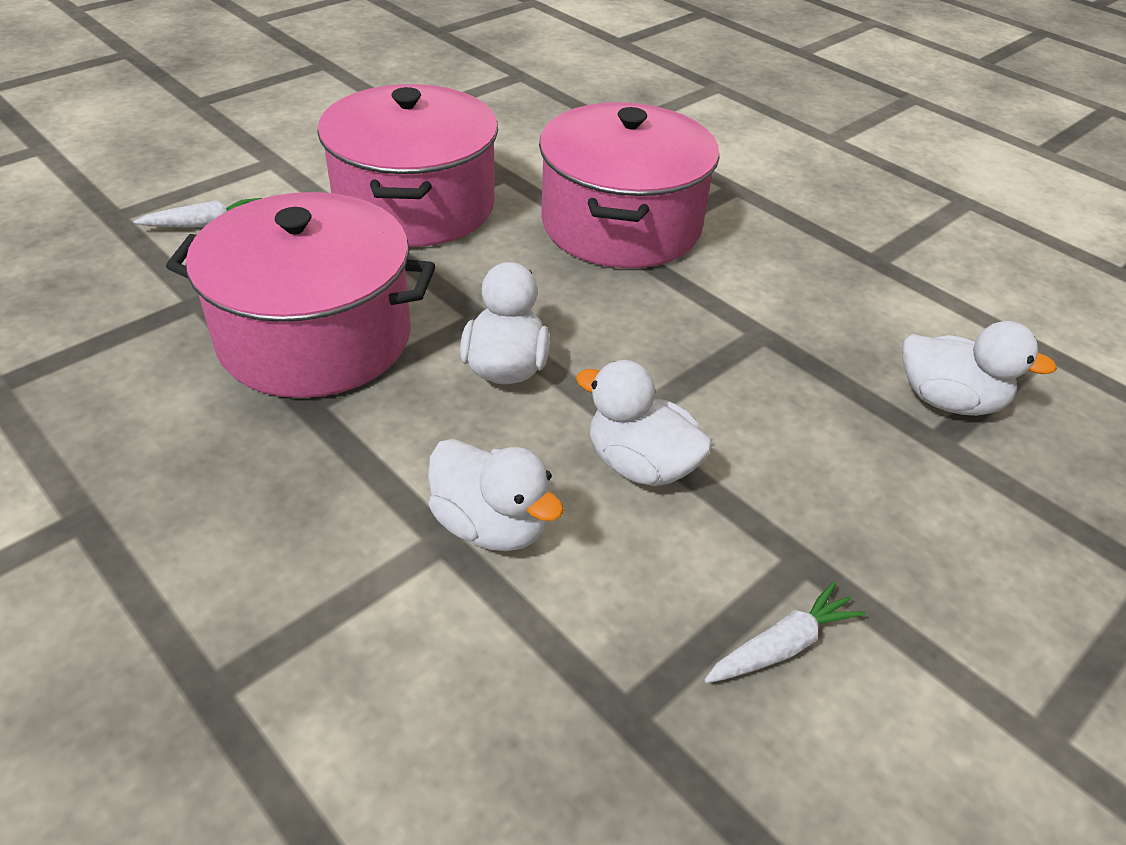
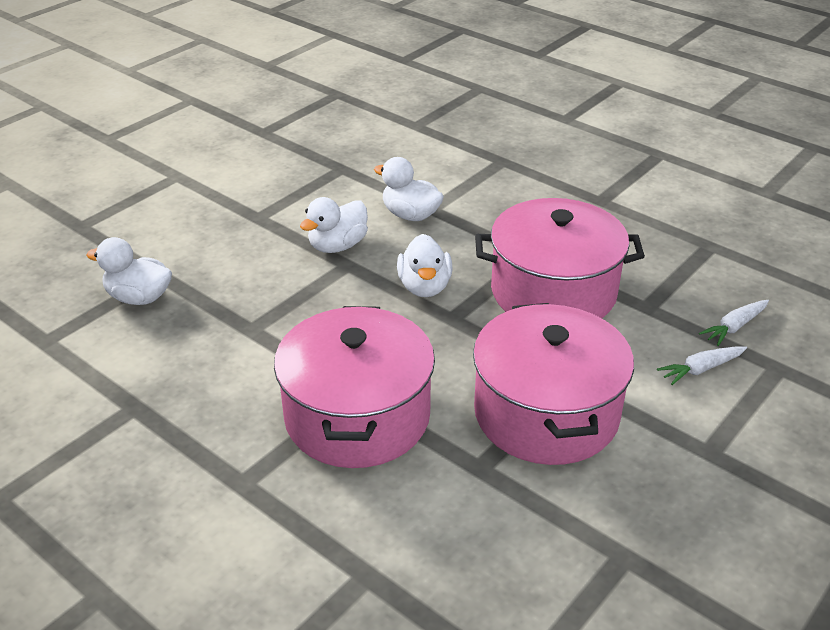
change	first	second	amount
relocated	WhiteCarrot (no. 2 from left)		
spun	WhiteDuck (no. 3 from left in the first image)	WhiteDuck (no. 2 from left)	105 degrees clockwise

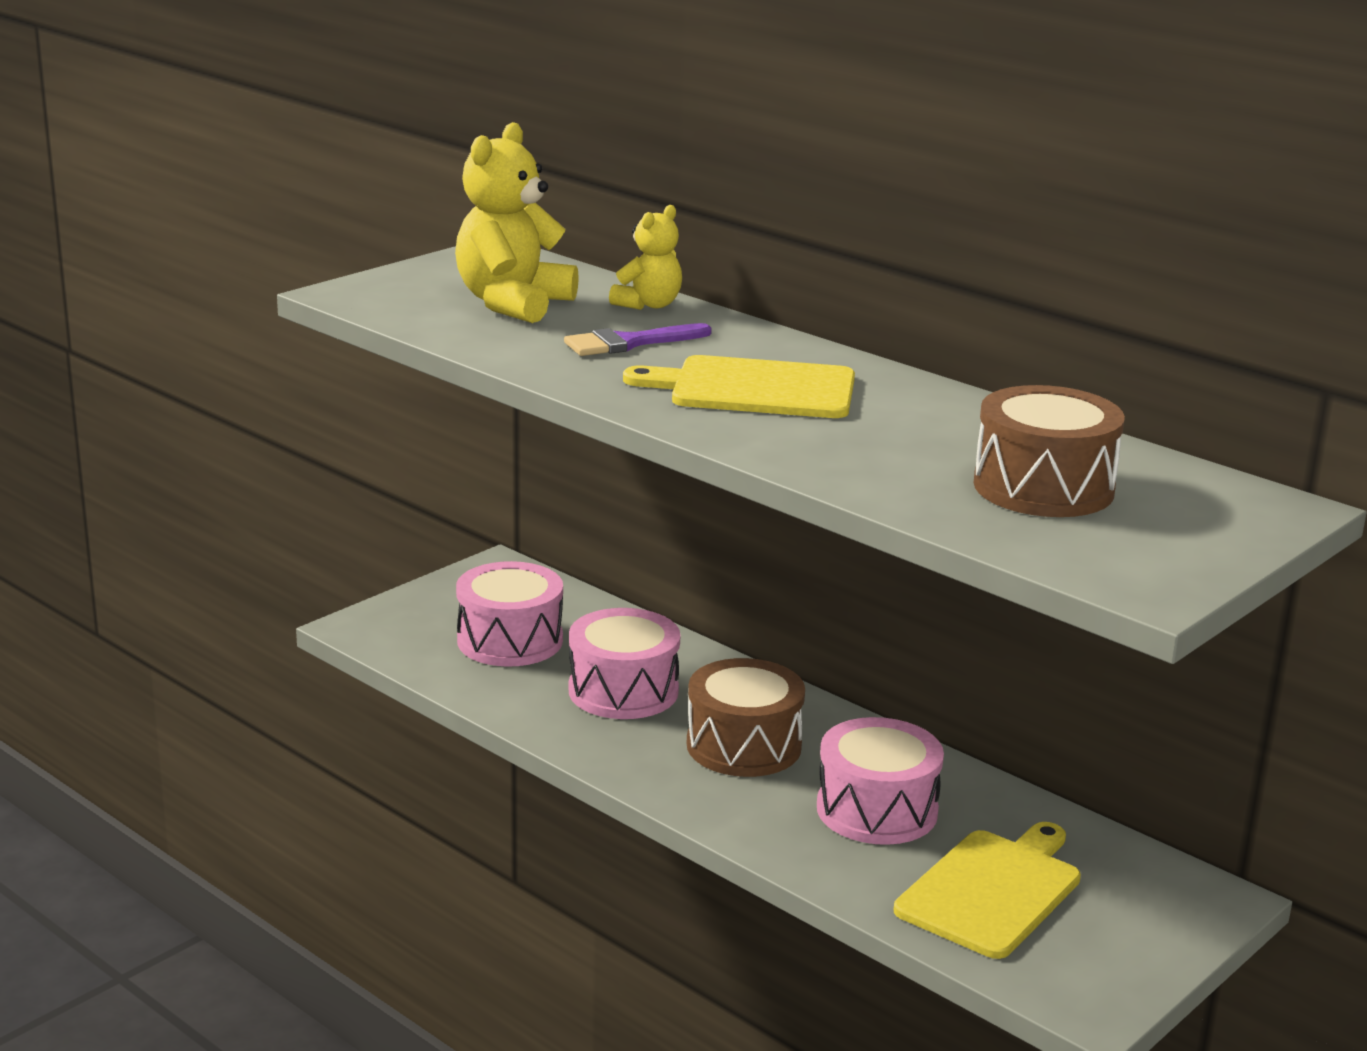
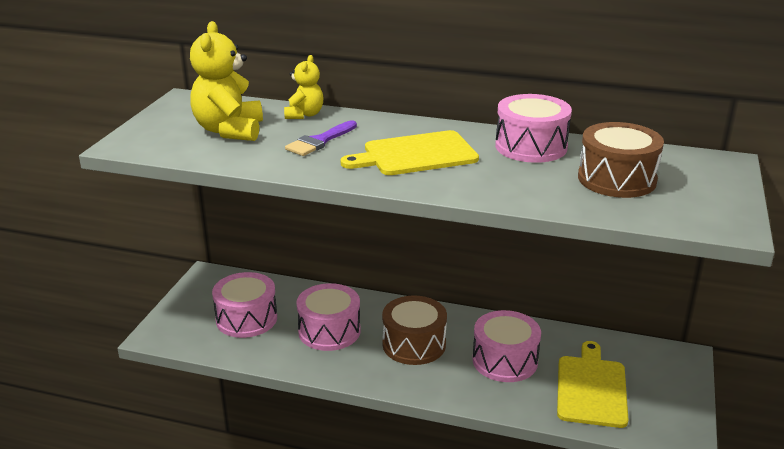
change	first	second	amount
appeared		PinkDrum (no. 4 from left)	

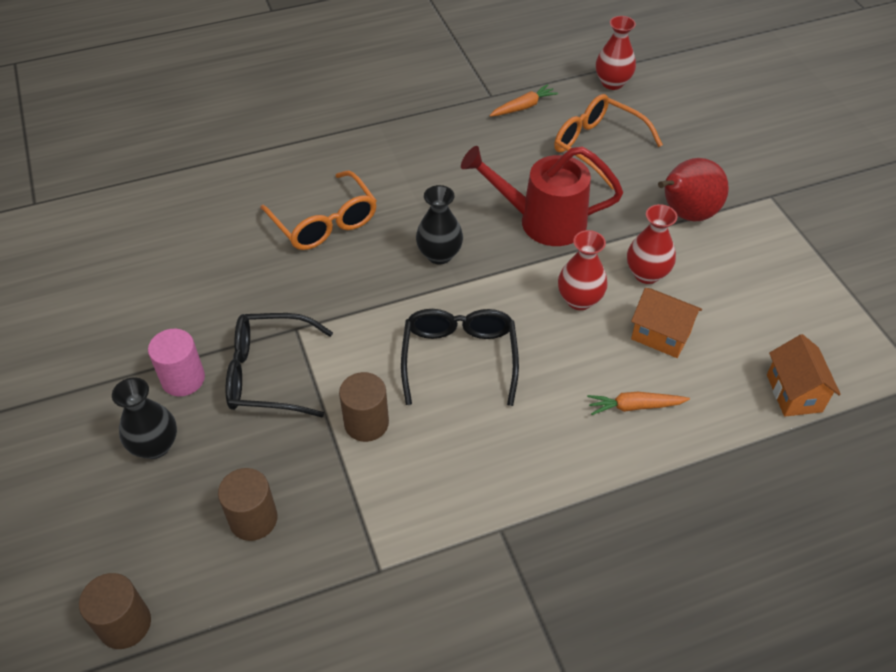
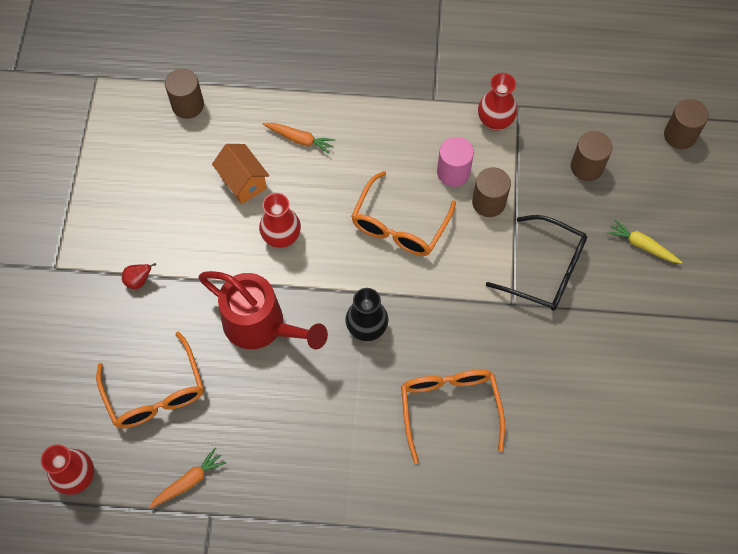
change	first	second	amount
relocated	PinkCylinder		
relocated	RedVase (no. 3 from left)		
exchanged	BlackVase (no. 1 from left)	YellowCarrot	
exchanged	OrangeHouse (no. 2 from left)	BrownCylinder (no. 1 from left)	
colour	BlackGlasses (no. 2 from left)	OrangeGlasses (no. 2 from left)	
spun	OrangeCarrot (no. 1 from left)		150 degrees clockwise
size	RedPear		x0.43

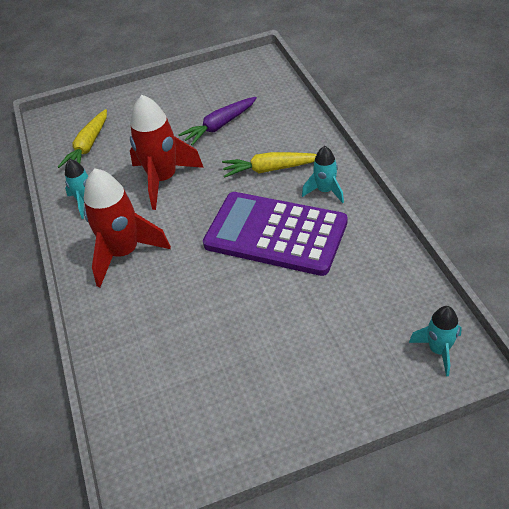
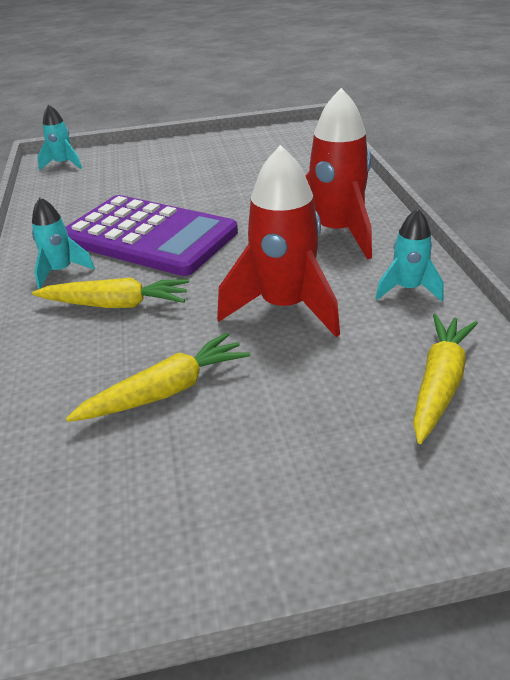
change	first	second	amount
colour	PurpleCarrot	YellowCarrot (no. 2 from left)	

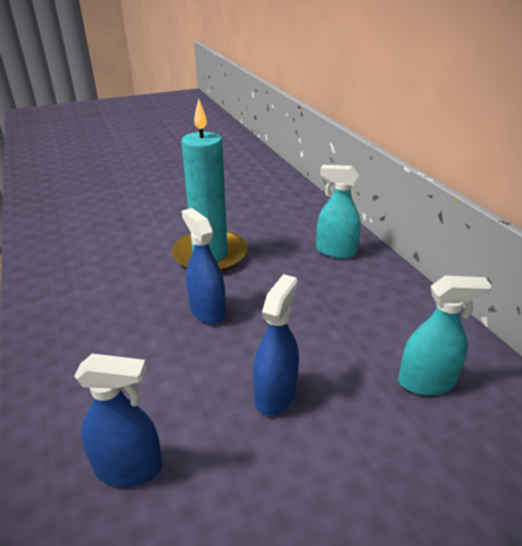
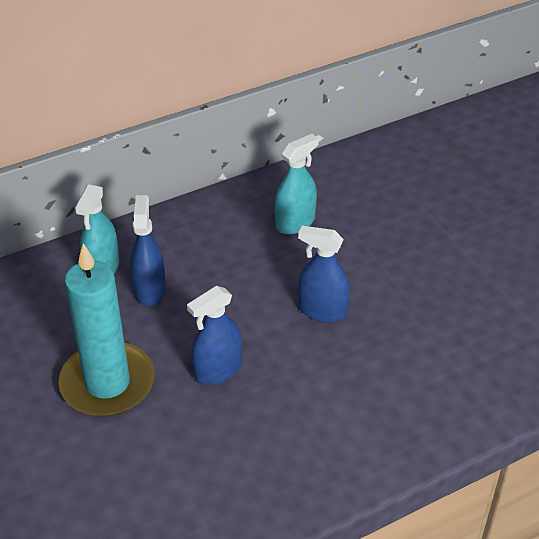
change	first	second	amount
relocated	BlueSprayBottle (no. 1 from left)		
spun	TurquoiseSprayBottle (no. 2 from left)		60 degrees clockwise

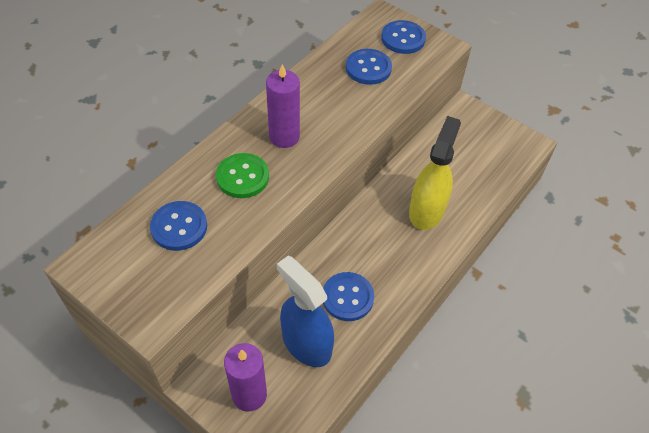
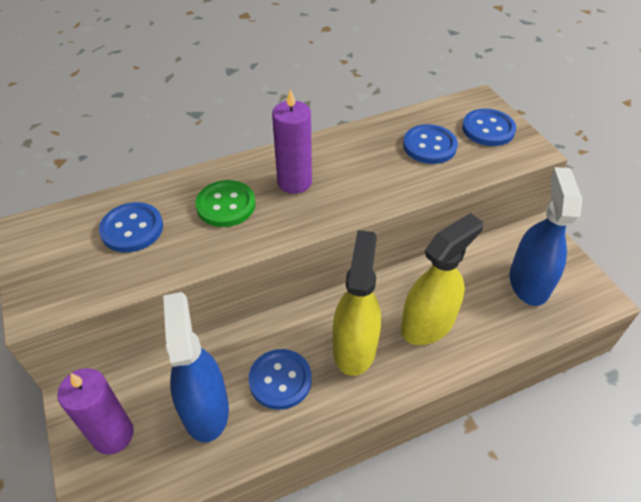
change	first	second	amount
appeared		YellowSprayBottle (no. 1 from left)	
appeared		BlueSprayBottle (no. 2 from left)	

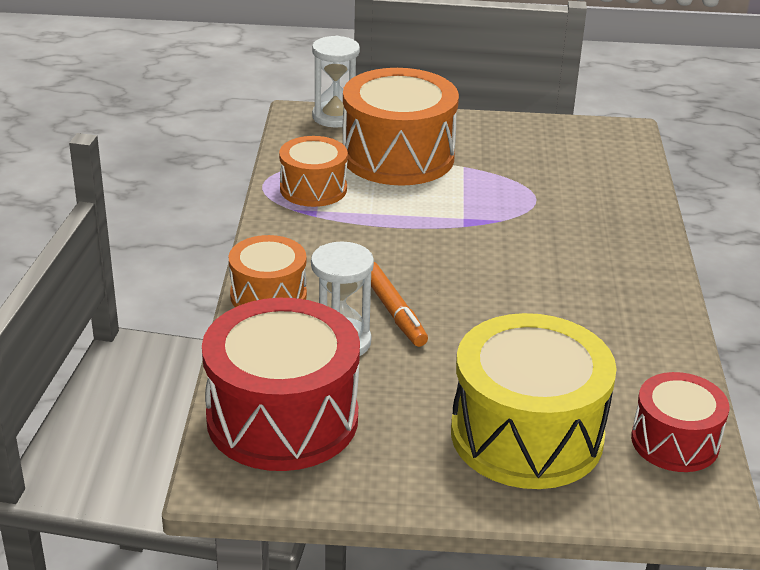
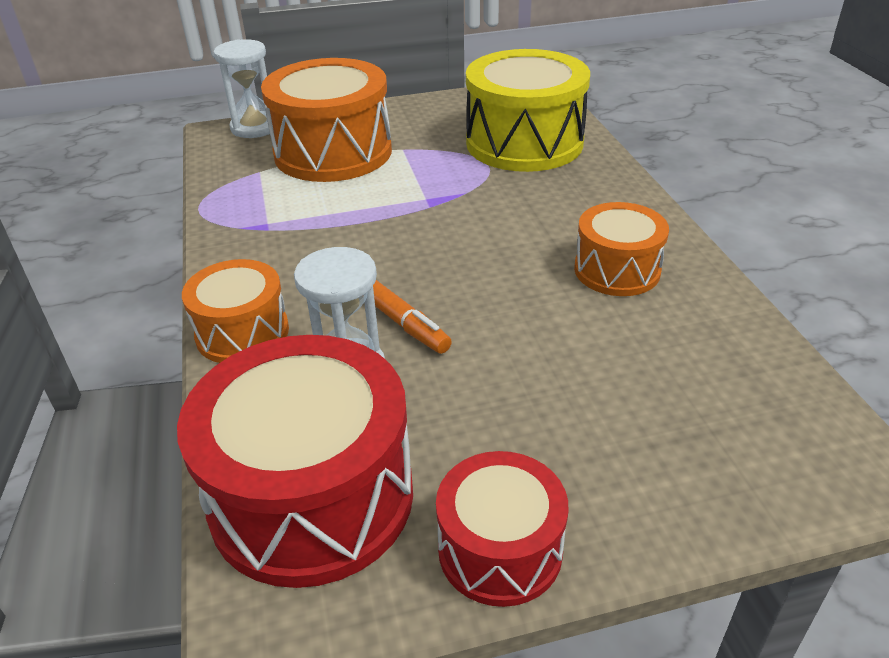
change	first	second	amount
relocated	OrangeDrum (no. 2 from left in the first image)	OrangeDrum (no. 3 from left)	
relocated	YellowDrum		
relocated	RedDrum (no. 2 from left)		

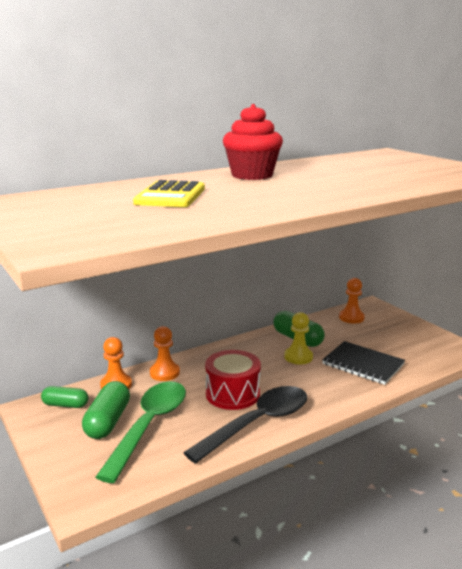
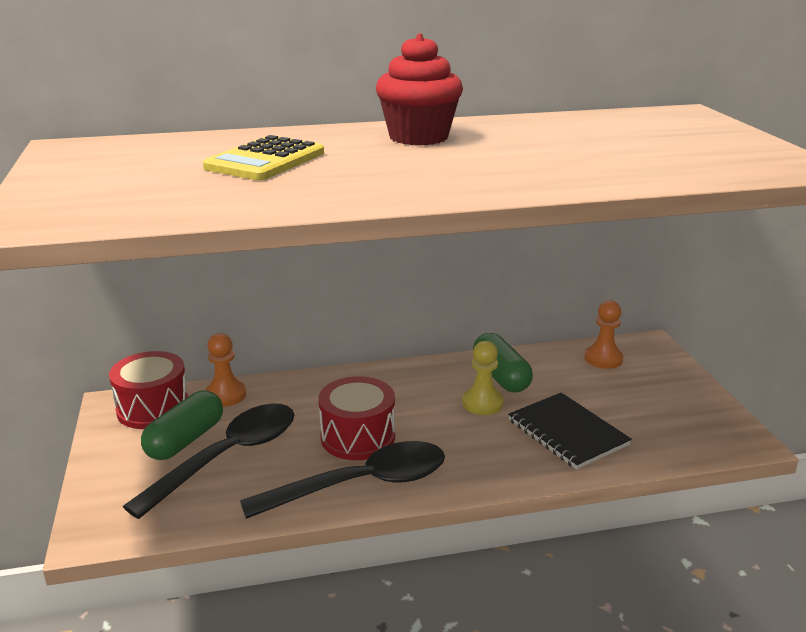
change	first	second	amount
missing	OrangePawn (no. 2 from left)		
exchanged	GreenCapsule (no. 1 from left)	RedDrum (no. 1 from left)	
colour	GreenSpoon	BlackSpoon (no. 1 from left)	

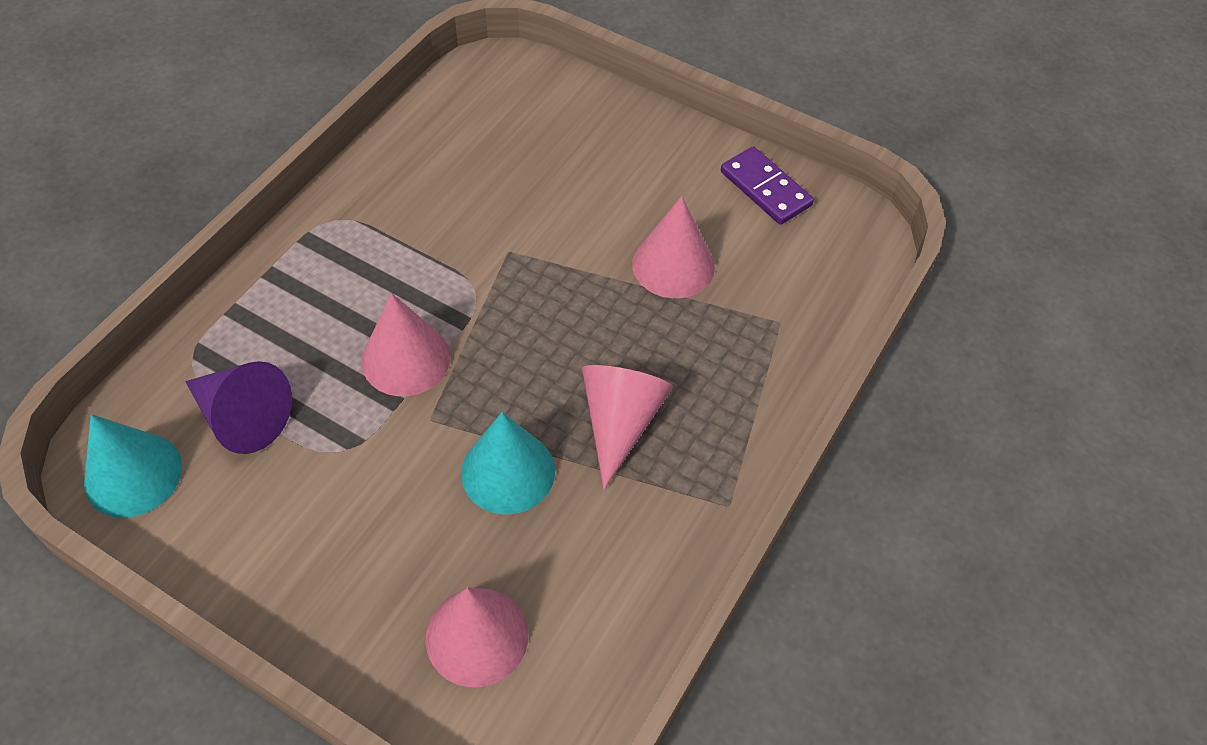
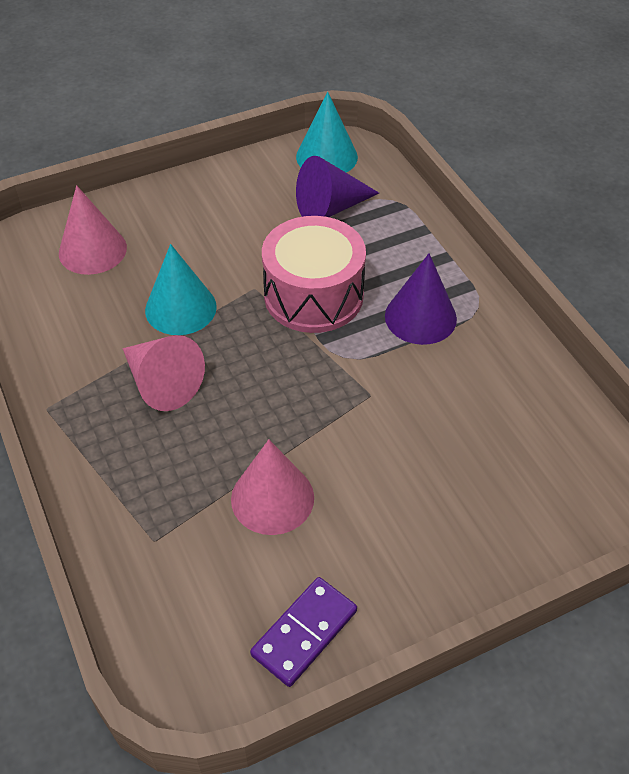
change	first	second	amount
appeared		PurpleCone (no. 2 from left)	
exchanged	PinkCone (no. 1 from left)	PinkDrum	
spun	PurpleDomino		45 degrees counterclockwise

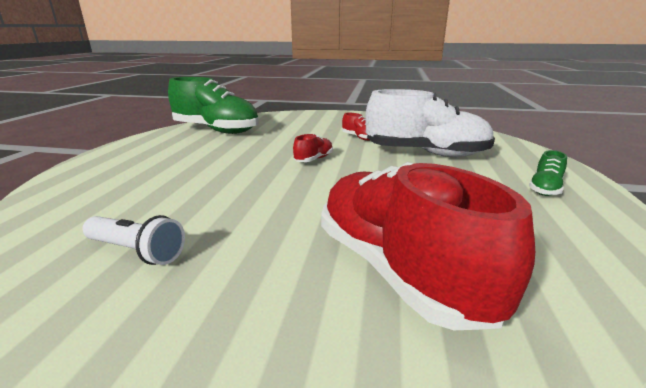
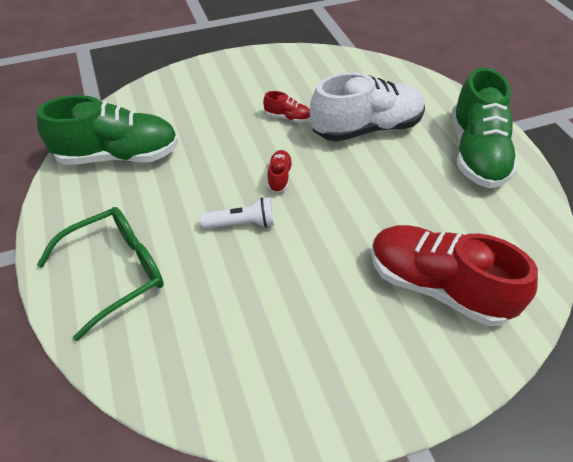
change	first	second	amount
appeared		GreenGlasses	
relocated	WhiteFlashlight		
size	GreenShoe (no. 2 from left)		x2.36

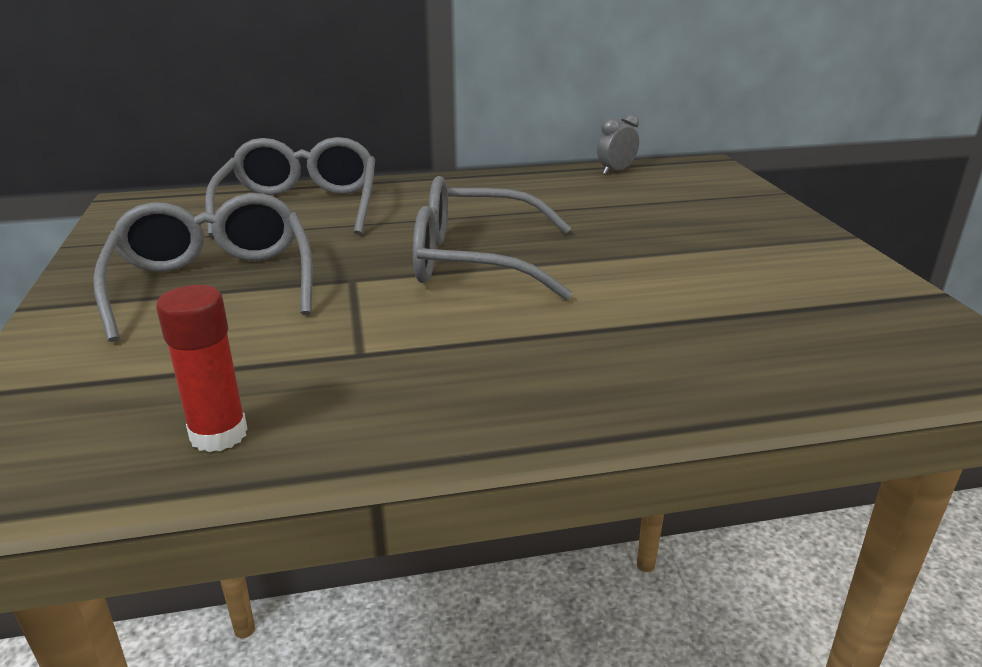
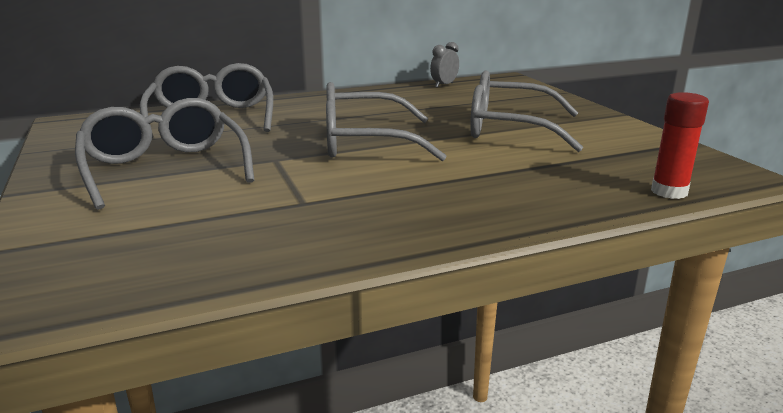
change	first	second	amount
appeared		GreyGlasses (no. 4 from left)	
relocated	RedGlueStick		

